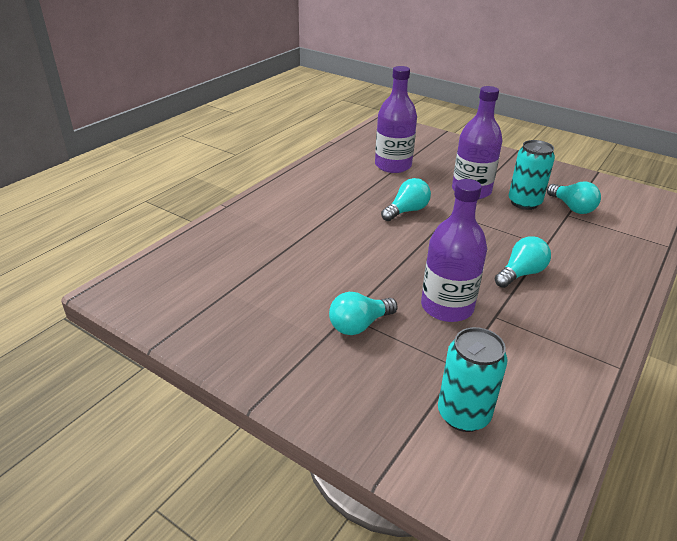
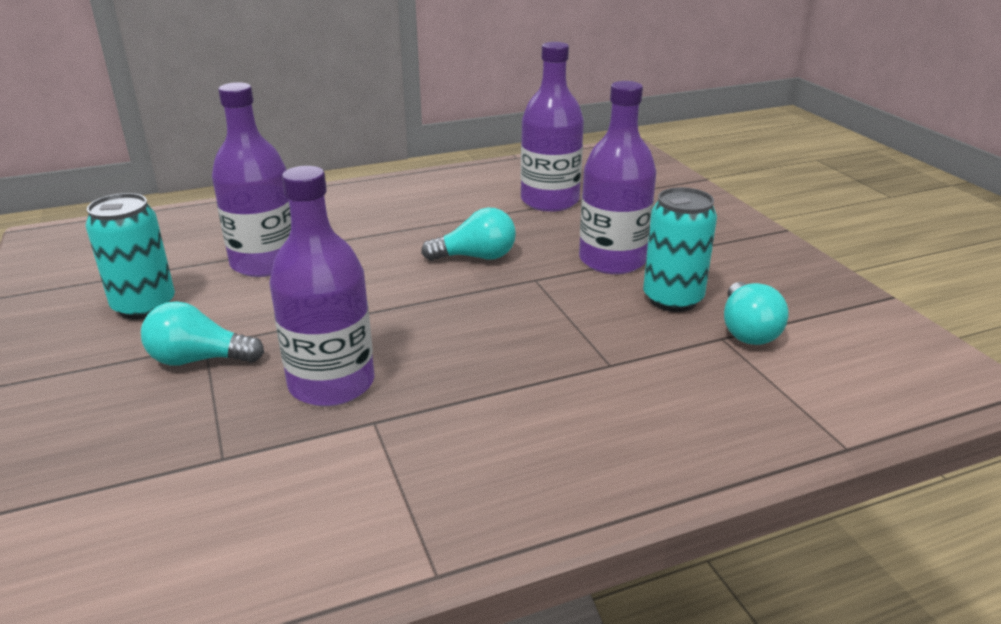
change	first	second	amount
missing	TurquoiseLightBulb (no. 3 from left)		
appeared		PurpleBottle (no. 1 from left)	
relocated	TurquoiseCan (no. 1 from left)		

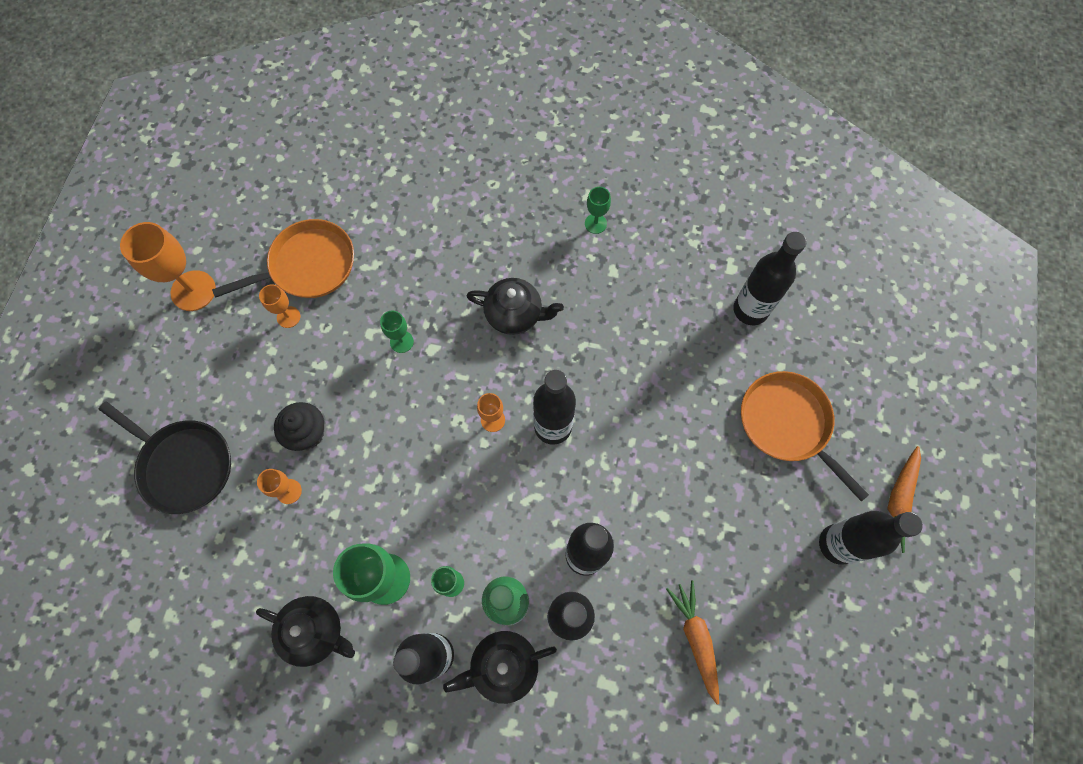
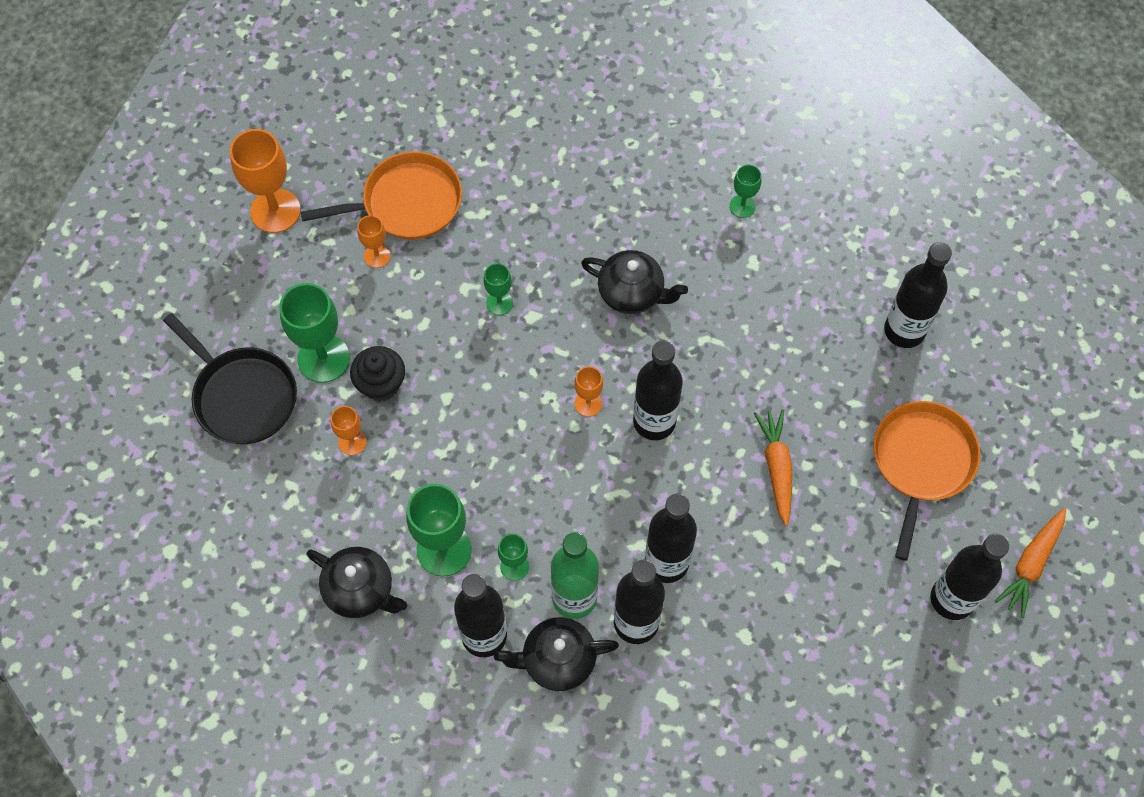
change	first	second	amount
appeared		GreenGoblet (no. 1 from left)	
relocated	OrangeCarrot (no. 1 from left)		
spun	OrangePan (no. 2 from left)		45 degrees clockwise

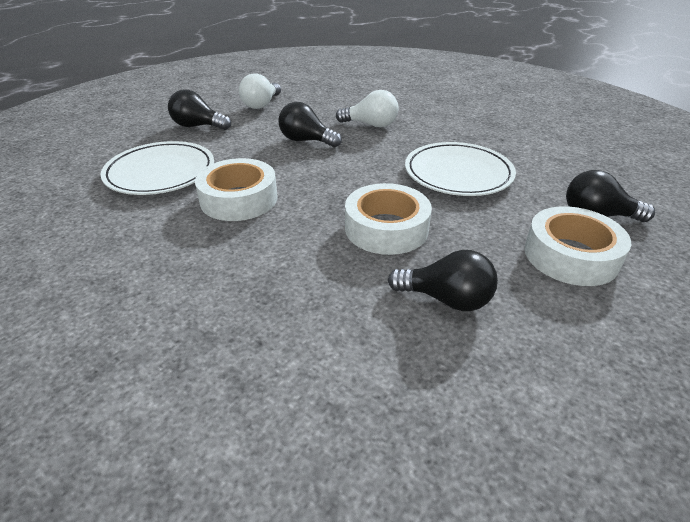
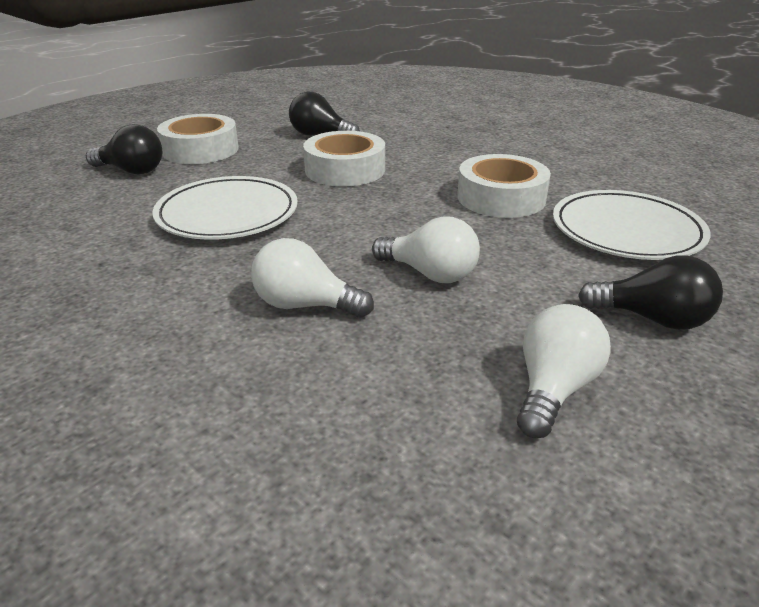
change	first	second	amount
colour	BlackLightBulb (no. 2 from left)	WhiteLightBulb (no. 2 from left)	

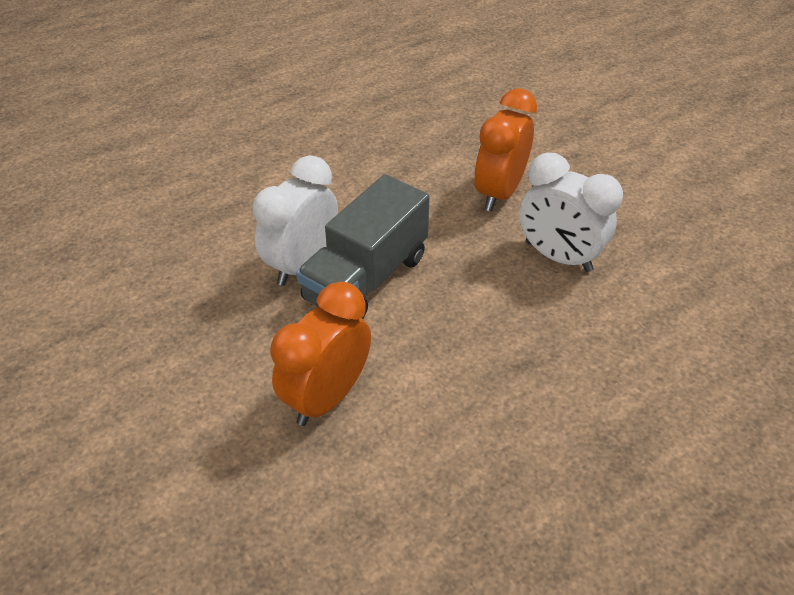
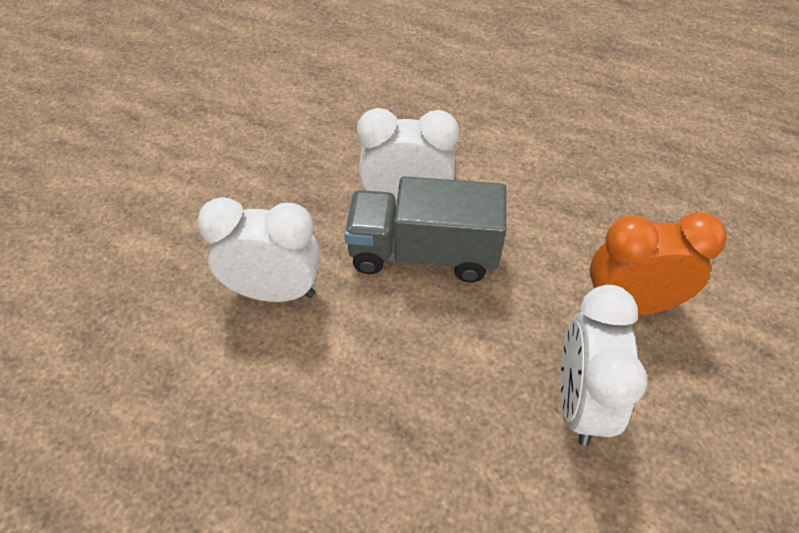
change	first	second	amount
colour	OrangeClock (no. 1 from left)	WhiteClock (no. 1 from left)	

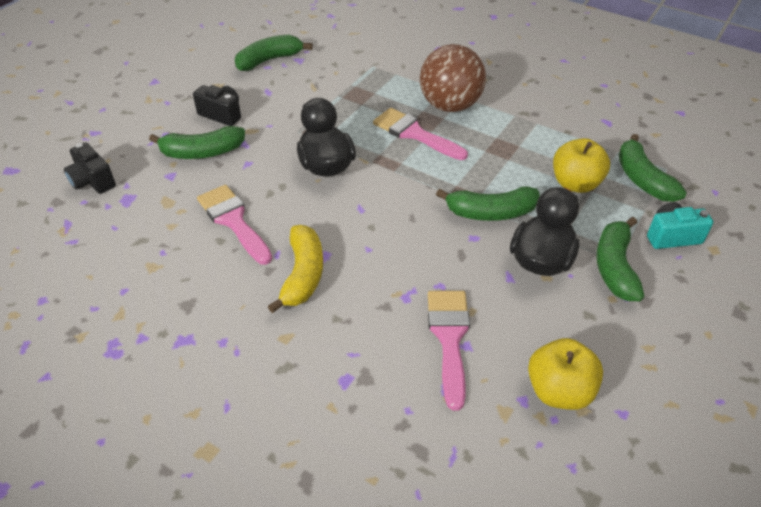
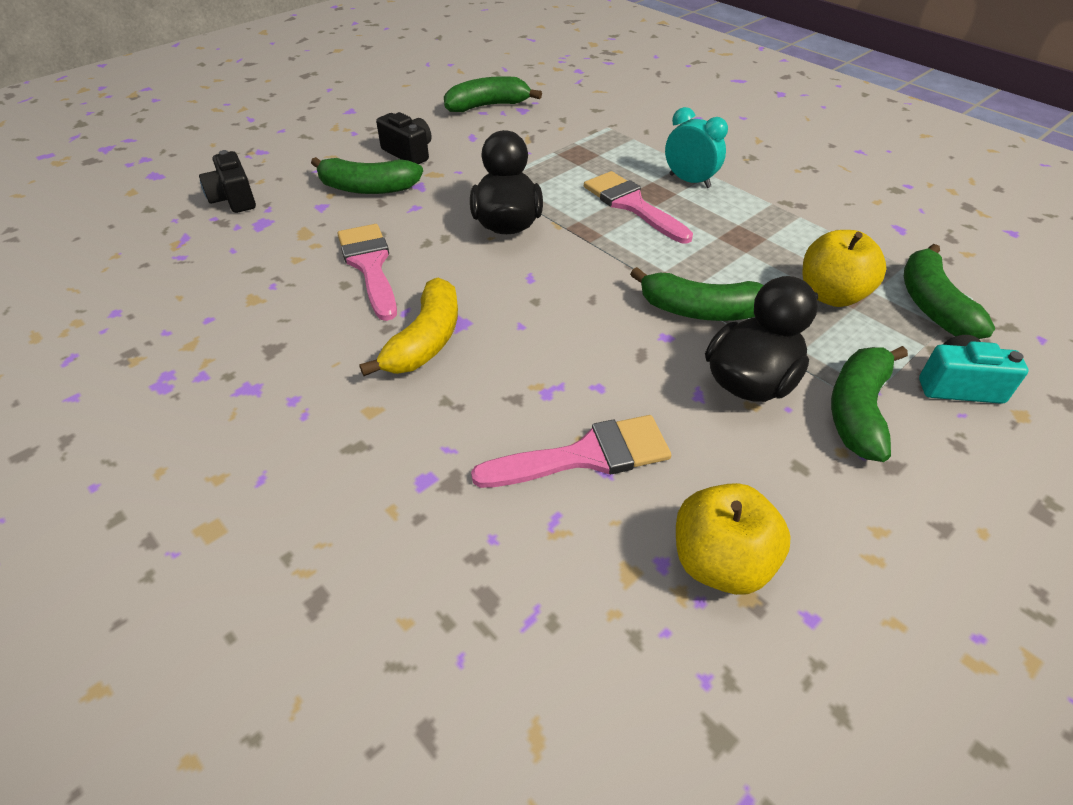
change	first	second	amount
exchanged	BrownBall	TurquoiseClock	
spun	PinkBrush (no. 3 from left in the first image)	PinkBrush (no. 2 from left)	60 degrees clockwise

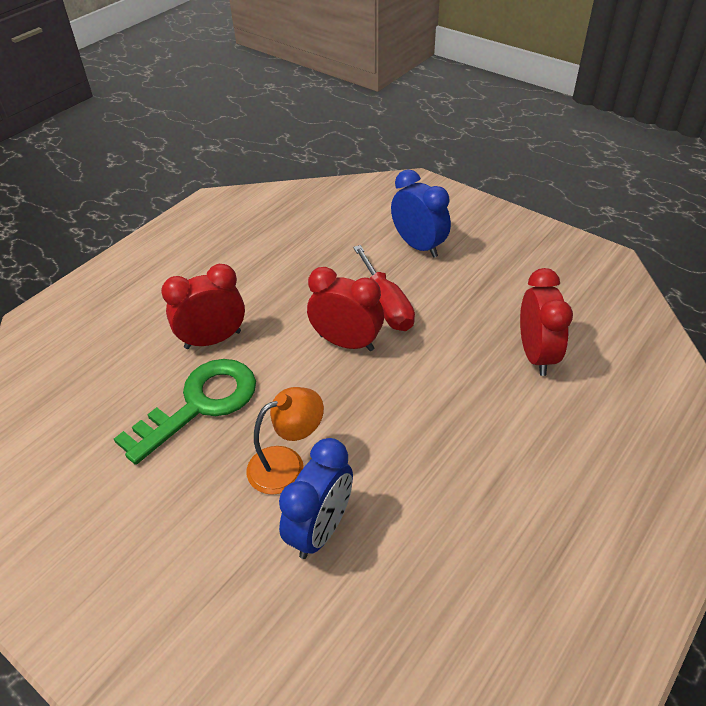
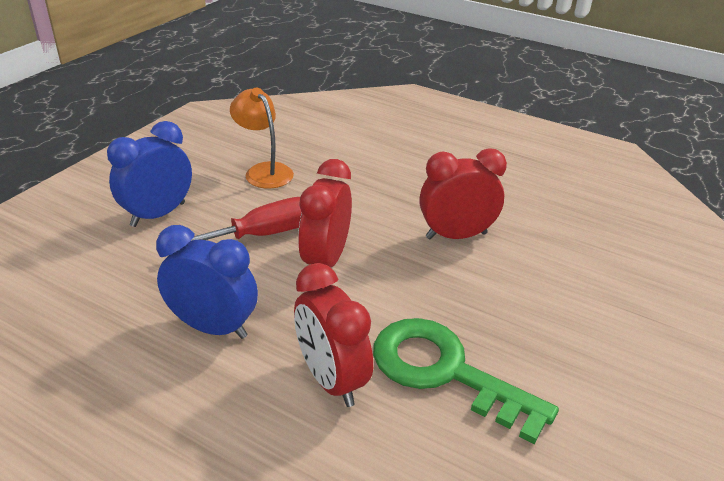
change	first	second	amount
relocated	OrangeLamp		
relocated	BlueClock (no. 1 from left in the first image)	BlueClock (no. 2 from left)	
relocated	RedClock (no. 3 from left)		

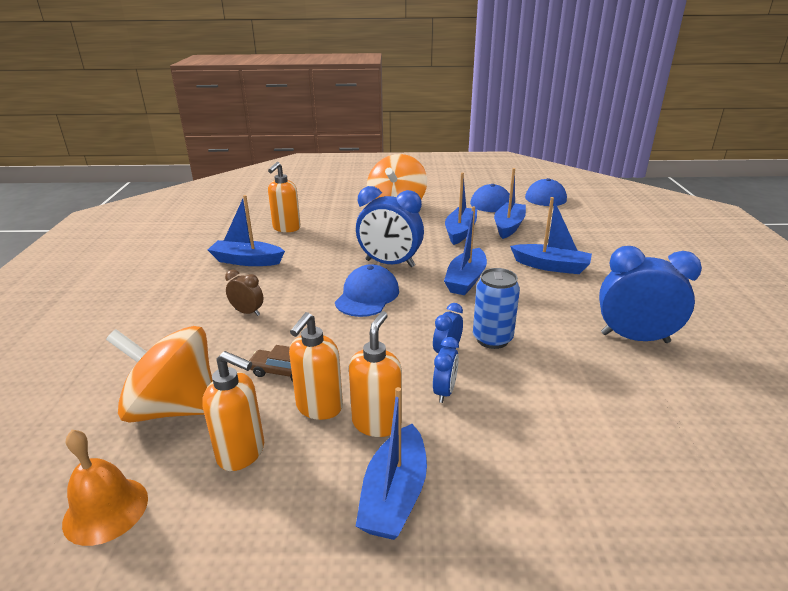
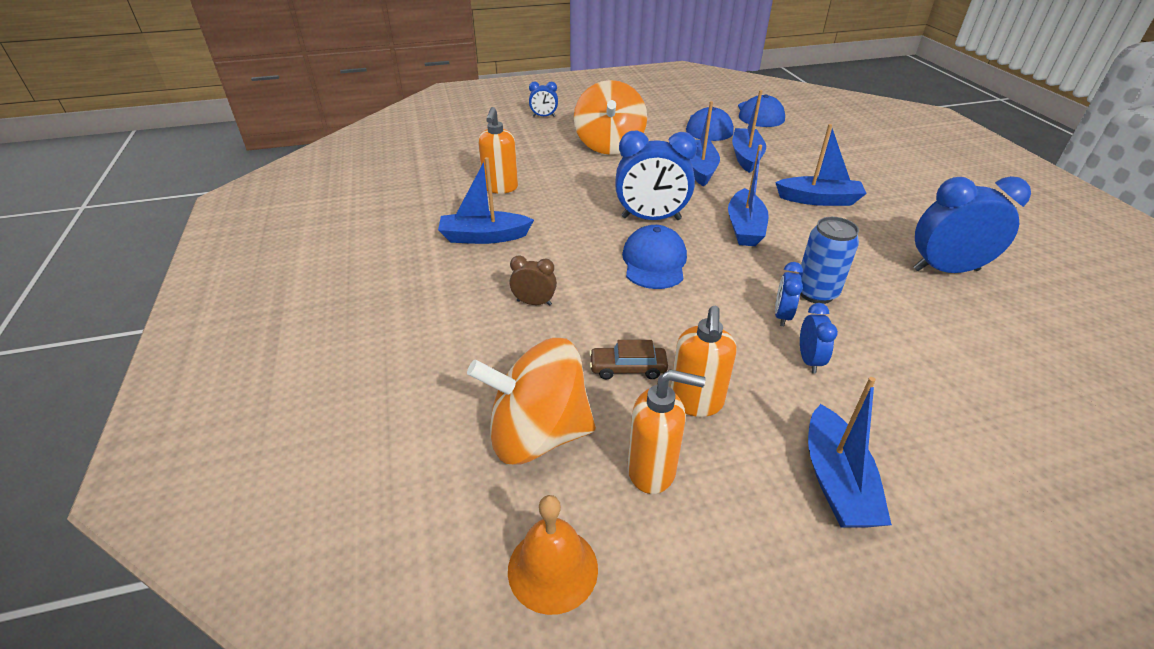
change	first	second	amount
missing	OrangeSoapDispenser (no. 4 from left)		
appeared		BlueClock (no. 1 from left)	

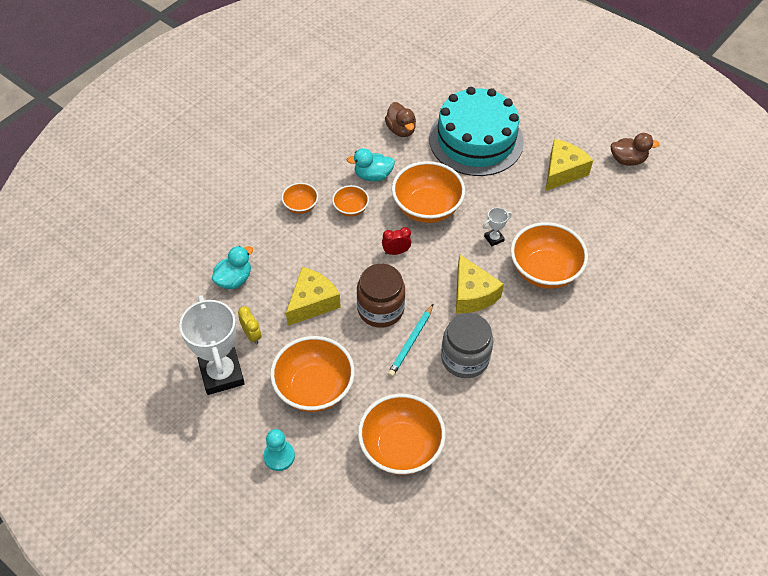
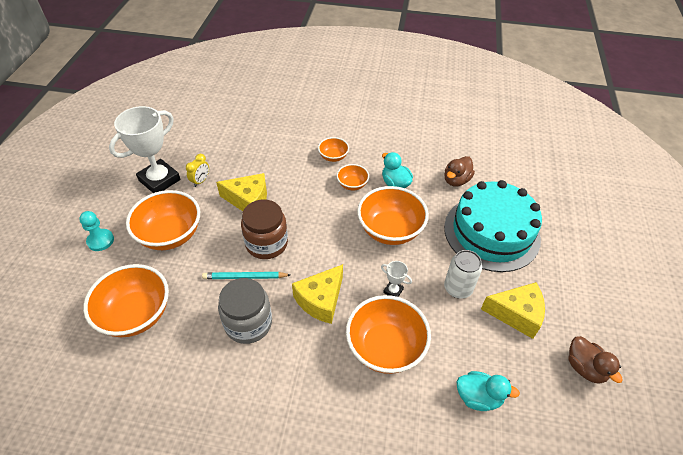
change	first	second	amount
missing	RedClock		
appeared		WhiteCan	
relocated	TurquoiseDuck (no. 1 from left in the first image)	TurquoiseDuck (no. 2 from left)	

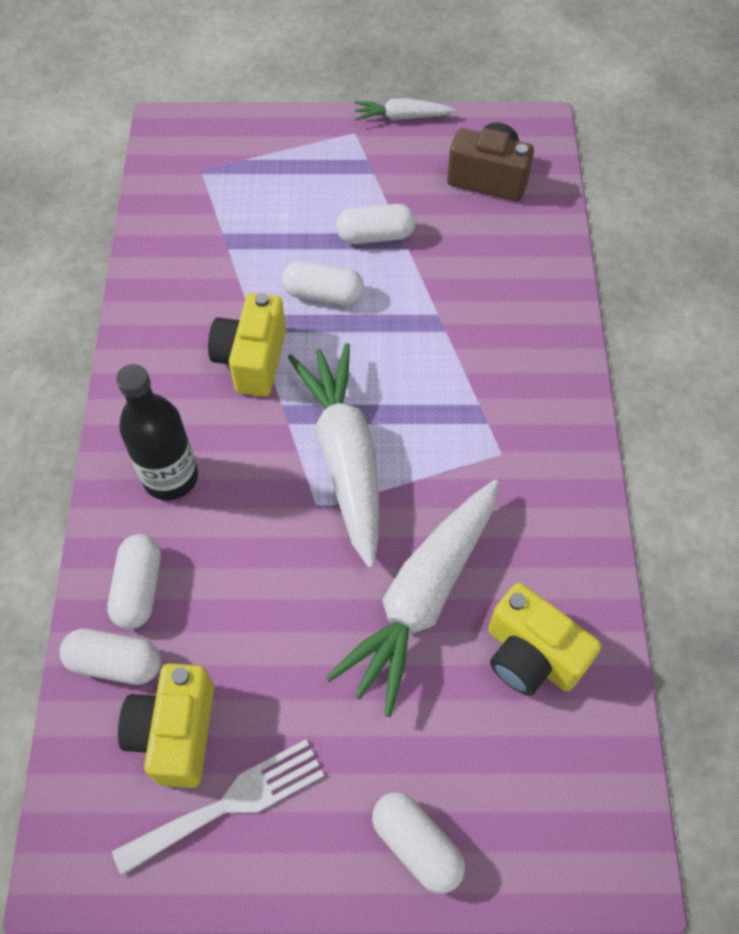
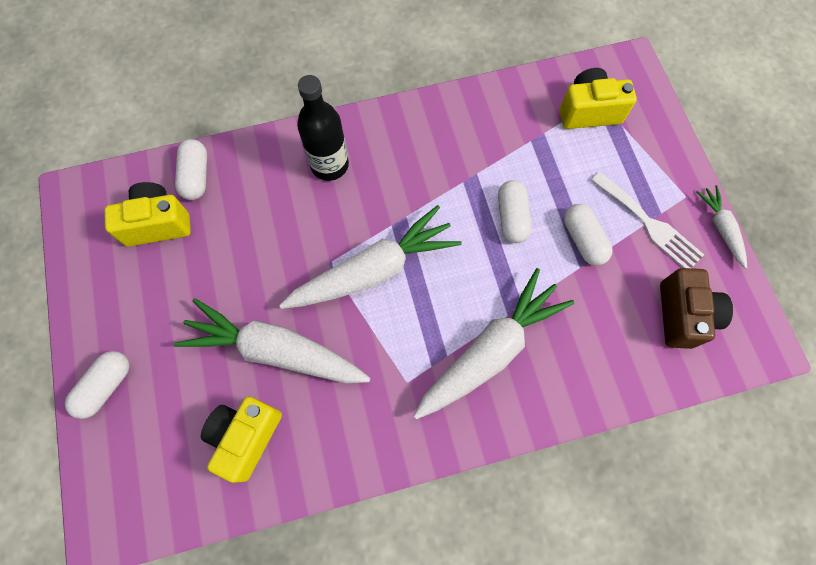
change	first	second	amount
missing	WhiteCapsule (no. 2 from left)		
appeared		WhiteCarrot (no. 3 from left)	
relocated	WhiteFork		
relocated	YellowCamera (no. 2 from left in the first image)	YellowCamera (no. 3 from left)	

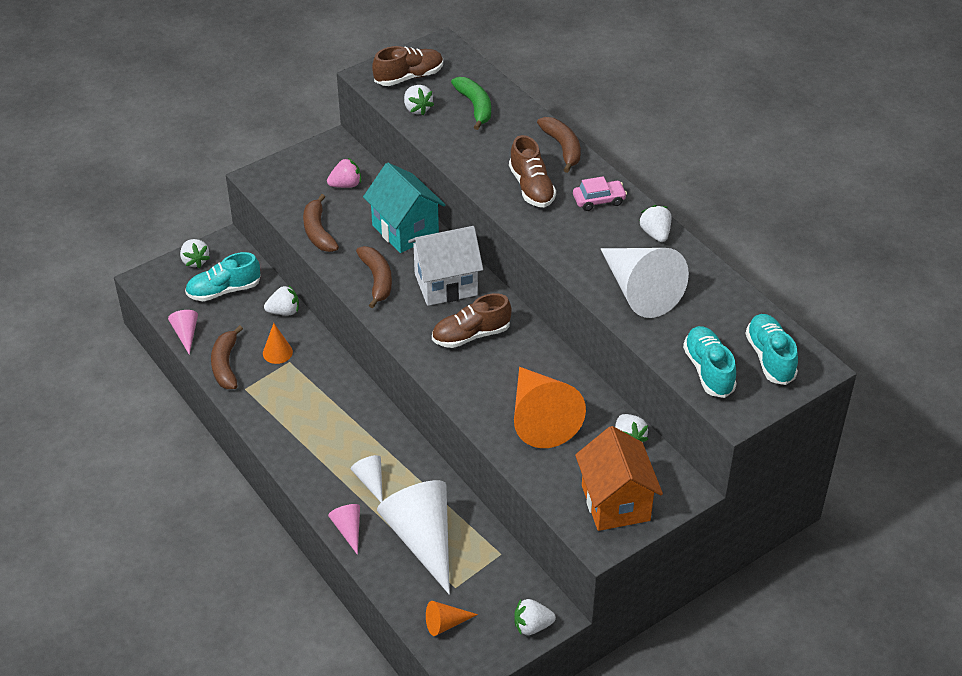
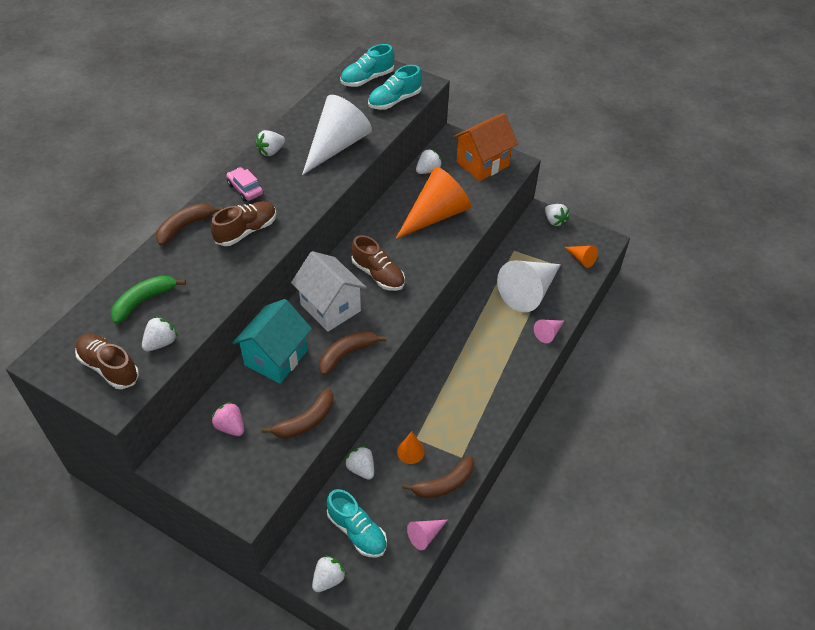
change	first	second	amount
missing	WhiteCone (no. 1 from left)		

